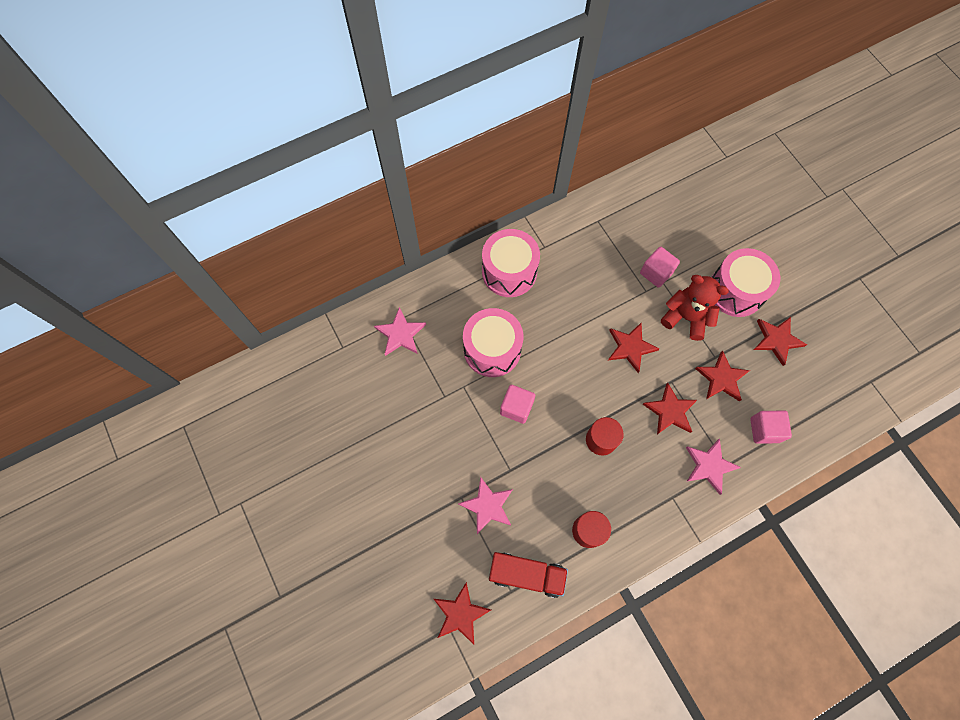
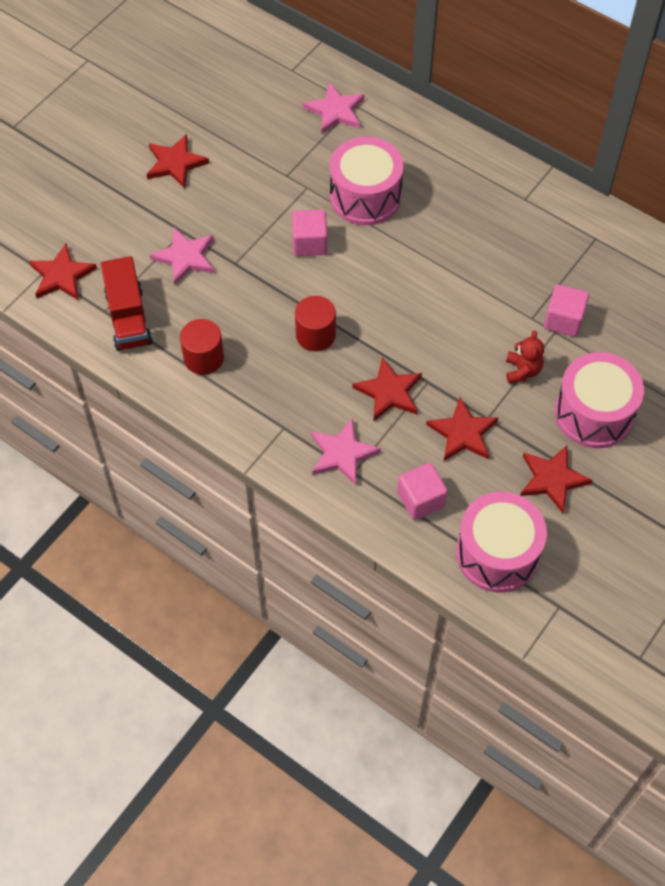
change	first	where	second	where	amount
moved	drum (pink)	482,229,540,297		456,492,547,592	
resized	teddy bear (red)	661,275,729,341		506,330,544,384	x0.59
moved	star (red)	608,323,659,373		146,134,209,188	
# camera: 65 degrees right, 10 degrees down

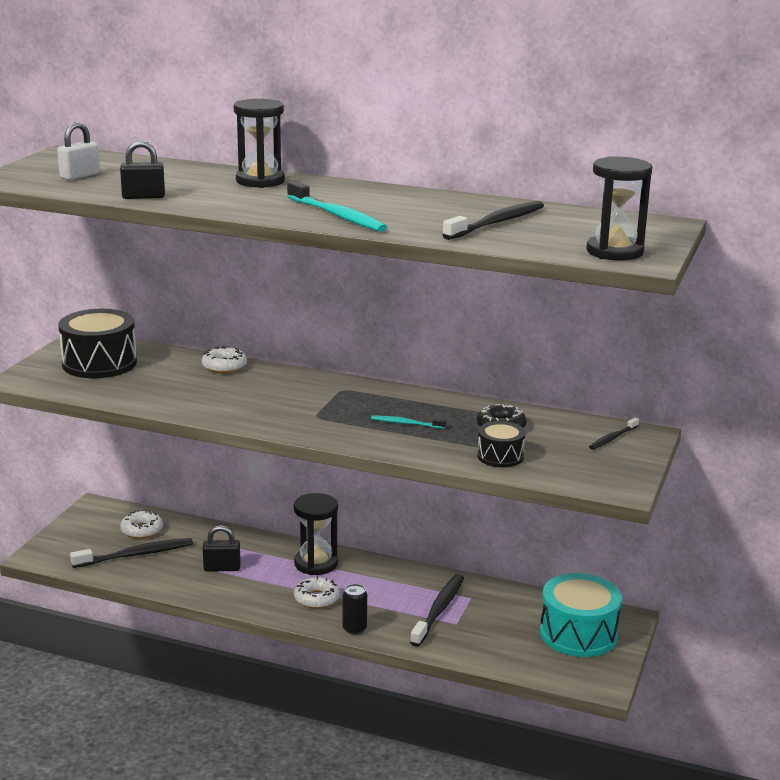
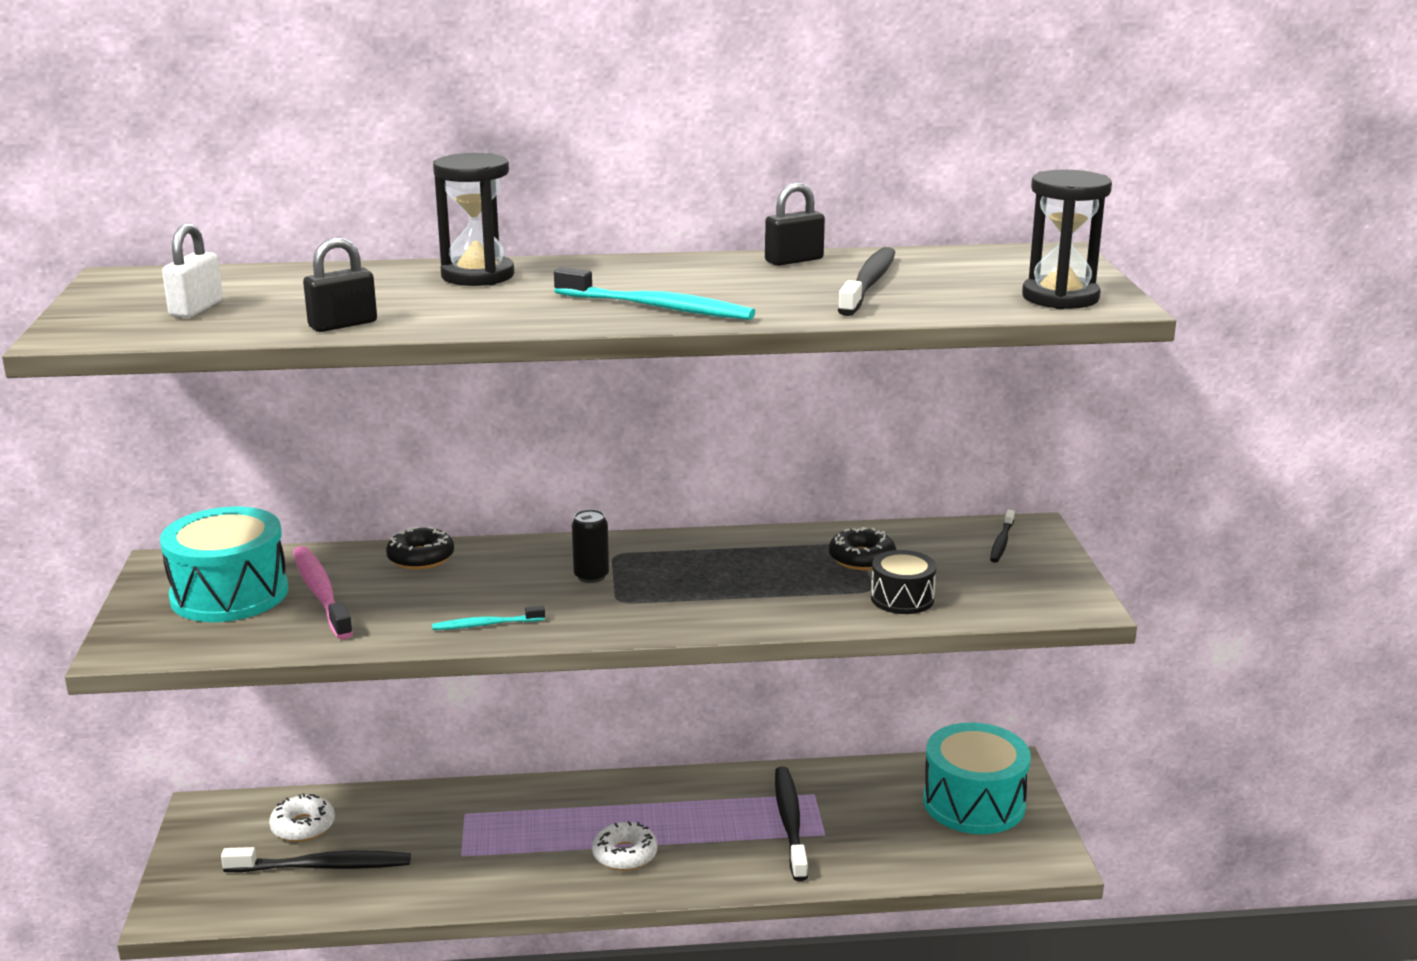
change	first	where	second	where	amount
recoloured	drum (black)	58,309,137,378	drum (turquoise)	160,507,288,622	
recoloured	donut (white)	202,346,247,373	donut (black)	386,527,454,569	
moved	toothbrush (turquoise)	371,415,446,429		432,606,545,630	
removed	hourglass (black)	294,493,338,575			
moved	padlock (black)	203,525,241,572		765,182,825,266	
turned	toothbrush (black)	70,538,193,568		221,847,411,872	45 degrees clockwise
moved	can (black)	342,584,367,635		572,509,609,583	
added			toothbrush (pink)	293,546,353,639	
# camera: 25 degrees left, 0 degrees up

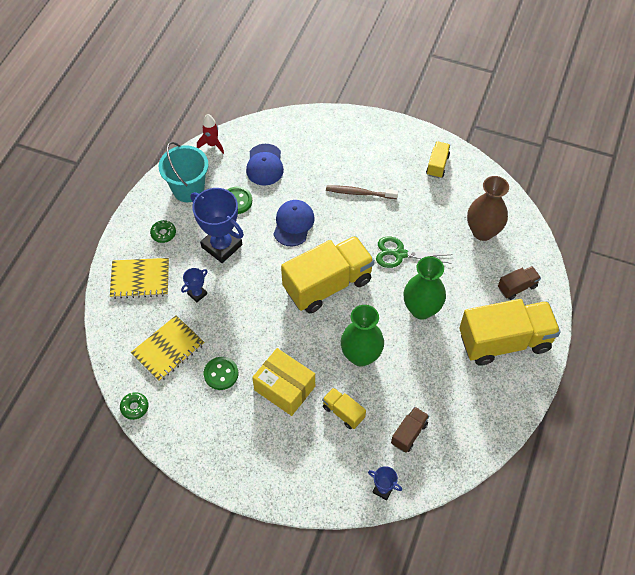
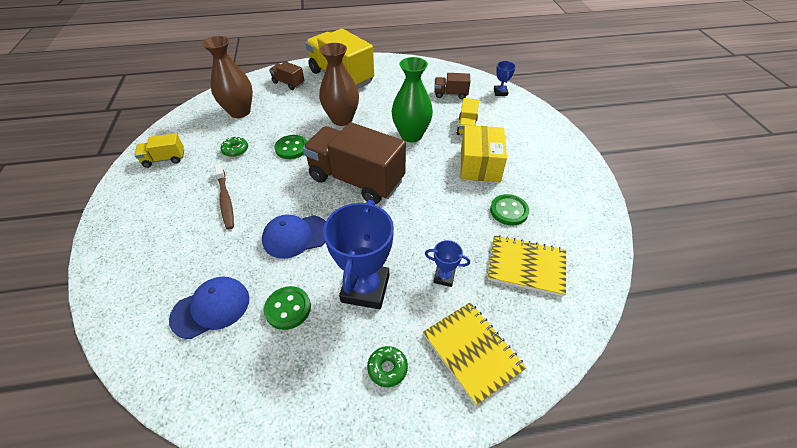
change	first	where	second	where	amount
removed	rocket (red)	197,114,224,154			
removed	bucket (turquoise)	159,142,208,202			
recoloured	truck (yellow)	281,236,375,313	truck (brown)	302,122,406,204	
replaced	scissors (green)	376,236,452,268	button (green)	274,135,307,159	
recoloured	vase (green)	404,256,446,320	vase (brown)	319,43,359,126	
moved	donut (green)	120,392,149,420		221,136,248,157	
# camera: 120 degrees left, 10 degrees down

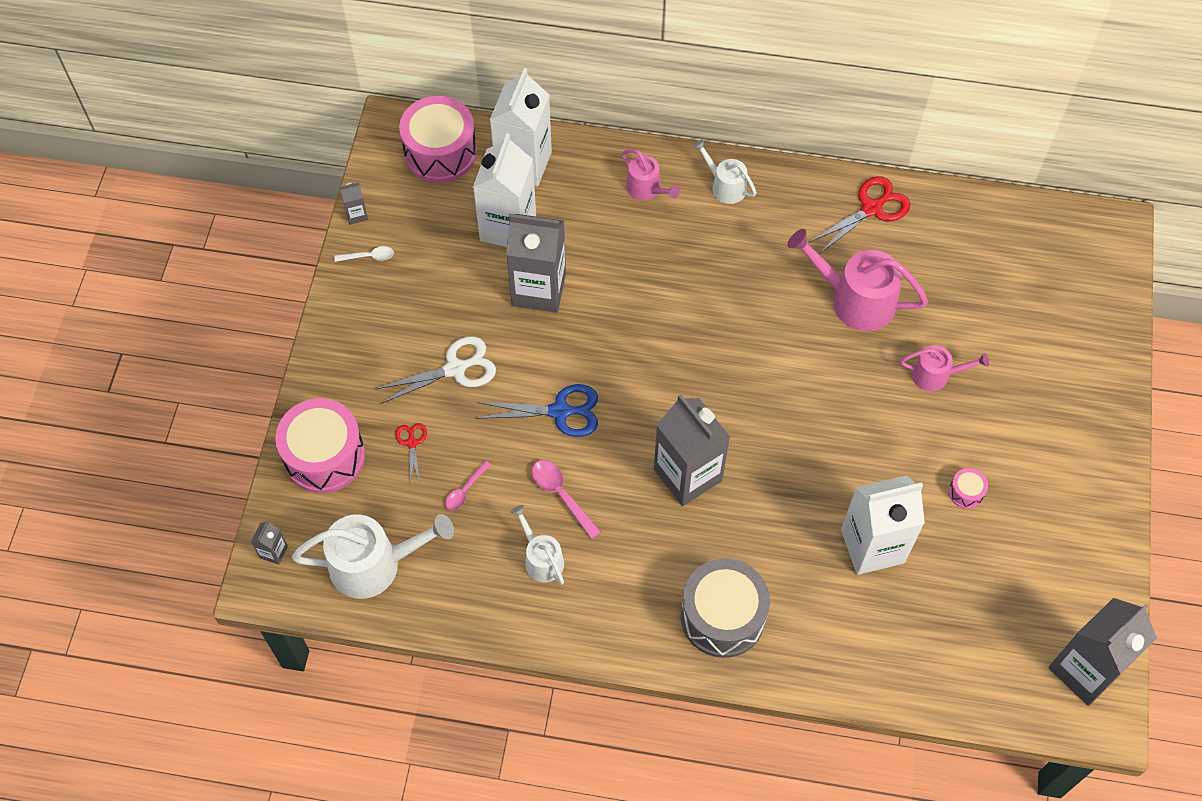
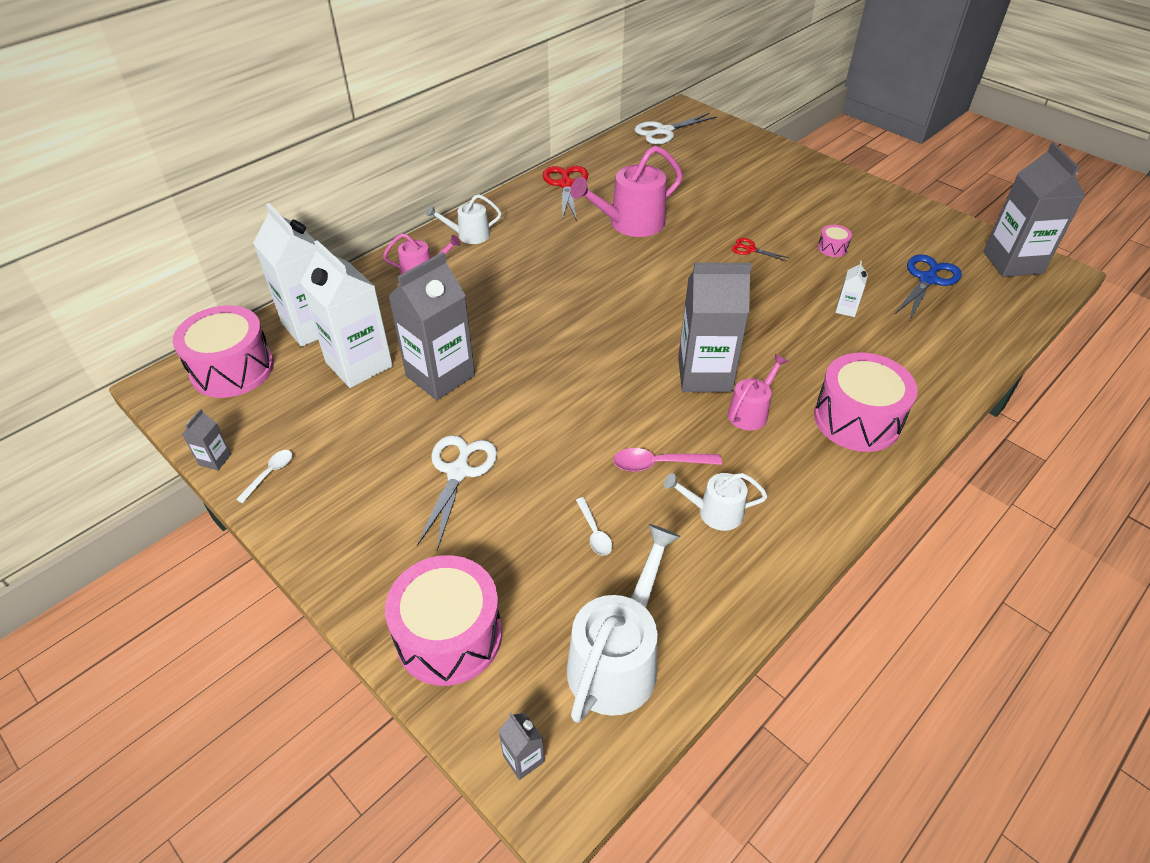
change	first	where	second	where	amount
moved	watering can (pink)	900,345,989,391		728,354,788,431	
moved	scissors (blue)	476,384,598,437		894,254,962,322	
moved	scissors (red)	395,423,427,484		732,238,790,261	
recoloured	spoon (pink)	445,461,491,510	spoon (white)	576,497,612,555	
resized	carton (white)	841,475,925,575		835,261,868,317	x0.42
recoloured	drum (grey)	681,559,770,658	drum (pink)	814,353,918,452	
added			scissors (white)	634,113,717,144	
# camera: 55 degrees left, 15 degrees down

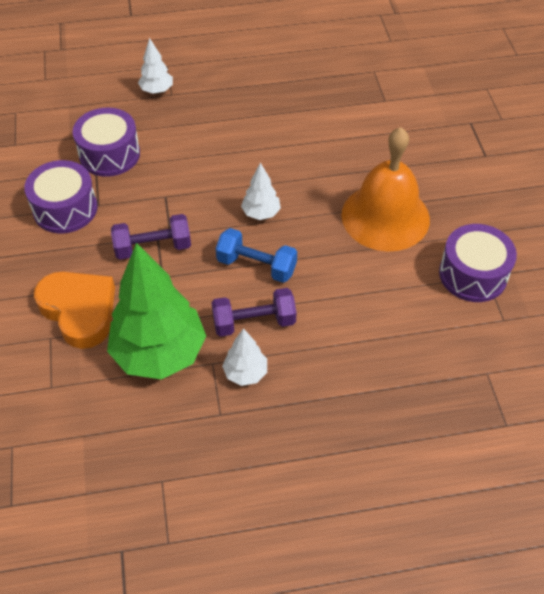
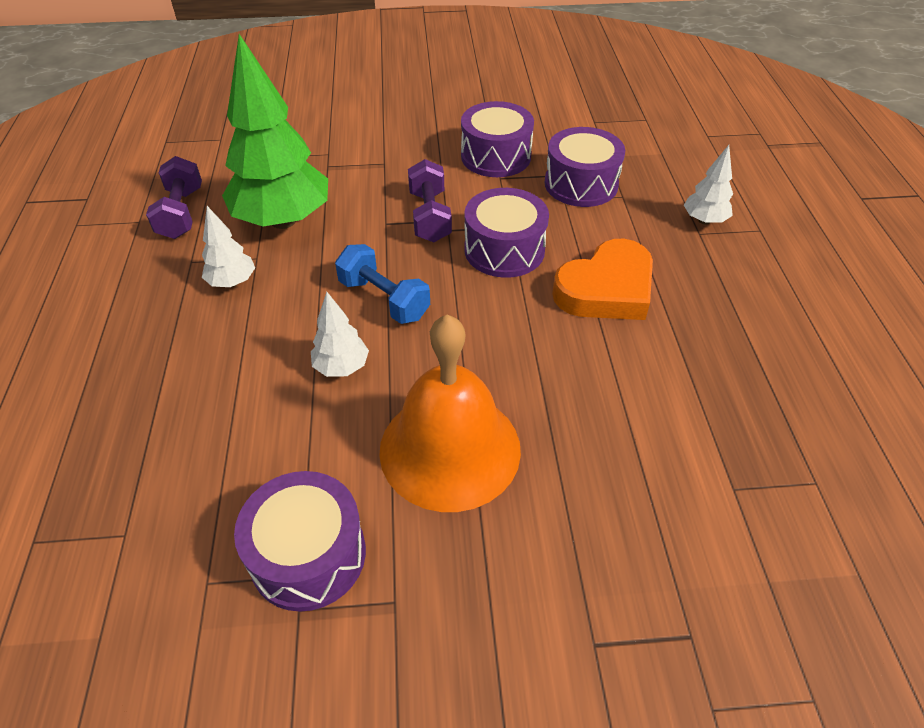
change	first	where	second	where	amount
moved	tree (white)	241,162,281,220		311,292,369,377	
turned	dumbbell (blue)	216,228,297,283		335,244,430,324	75 degrees counterclockwise
moved	heart (orange)	34,272,115,349		552,239,653,320	
moved	dumbbell (purple)	211,288,297,337		146,156,202,239	
added			drum (purple)	464,188,549,278	
# camera: 95 degrees right, 5 degrees down

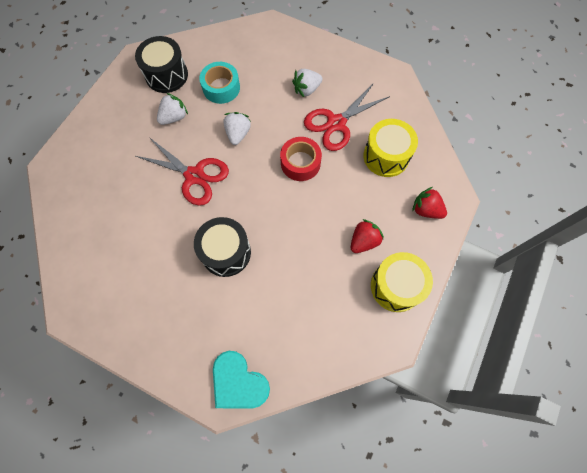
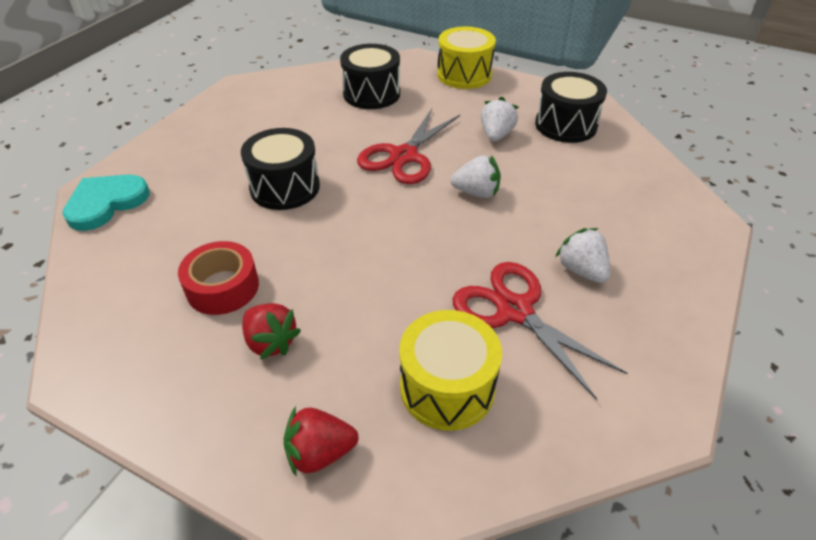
change	first	where	second	where	amount
removed	tape (turquoise)	199,62,240,104			
turned	strawberry (white)	157,93,188,125		481,97,518,141	120 degrees counterclockwise
moved	tape (red)	280,137,322,181		178,241,259,315	
turned	strawberry (red)	412,187,447,219		283,406,359,476	135 degrees counterclockwise
moved	drum (yellow)	371,252,433,312		437,26,496,89	
added			drum (black)	340,44,400,109	
# camera: 90 degrees right, 25 degrees down

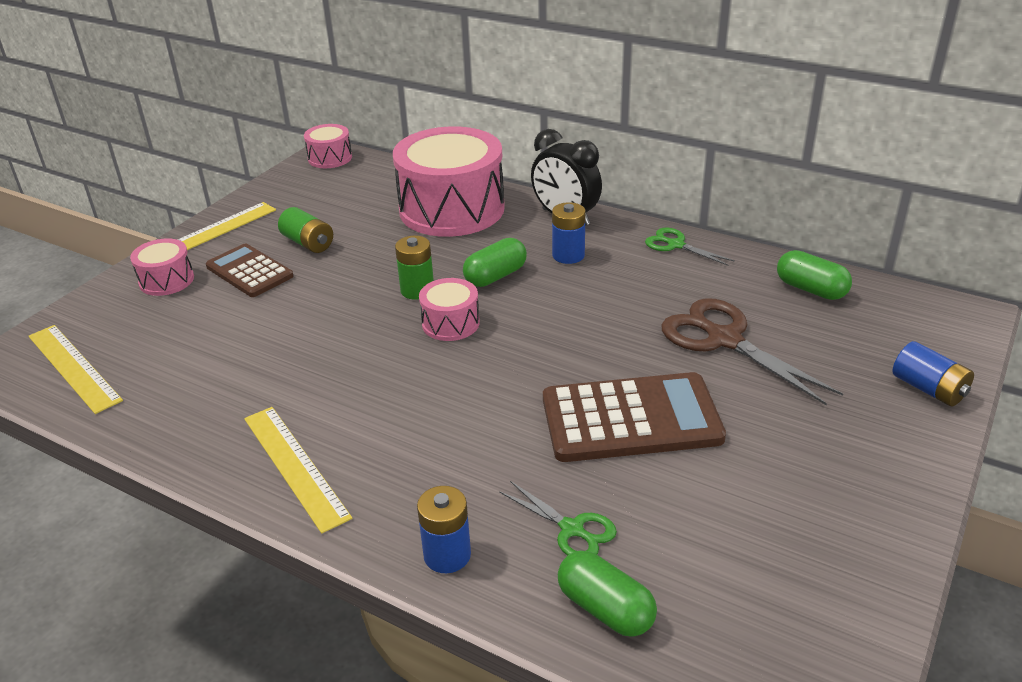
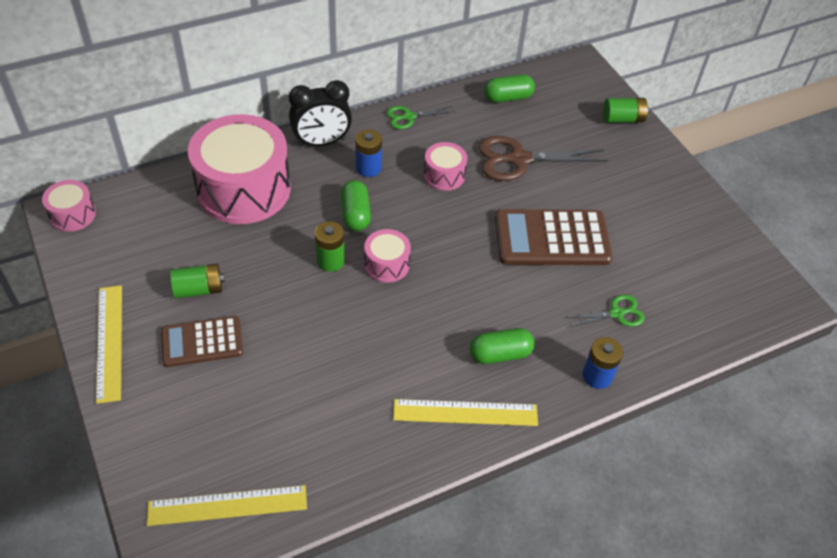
change	first	where	second	where	amount
moved	drum (pink)	130,238,194,296		424,142,467,191	
recoloured	battery (blue)	892,341,974,406	battery (green)	603,98,648,123	
turned	calculator (brown)	543,372,726,462		495,209,612,265	120 degrees counterclockwise
moved	capsule (green)	558,551,657,637		469,328,535,364	
# camera: 60 degrees left, 15 degrees up

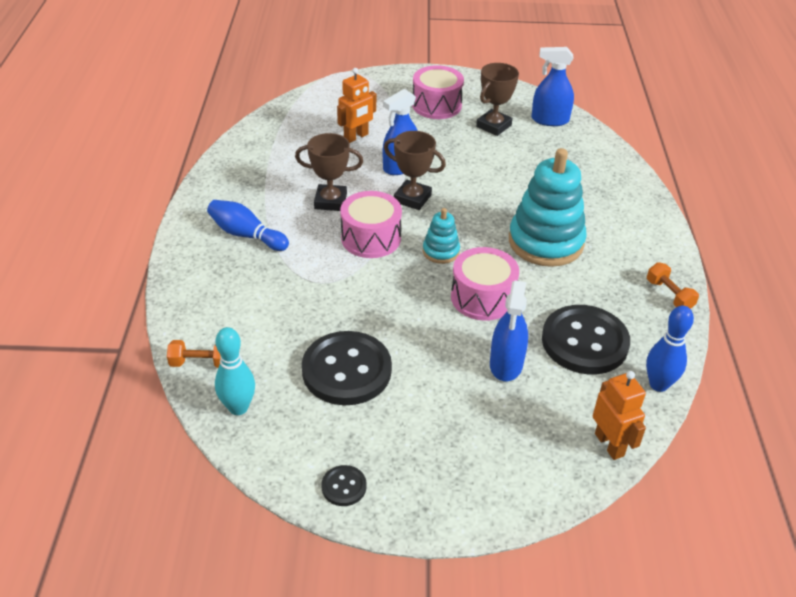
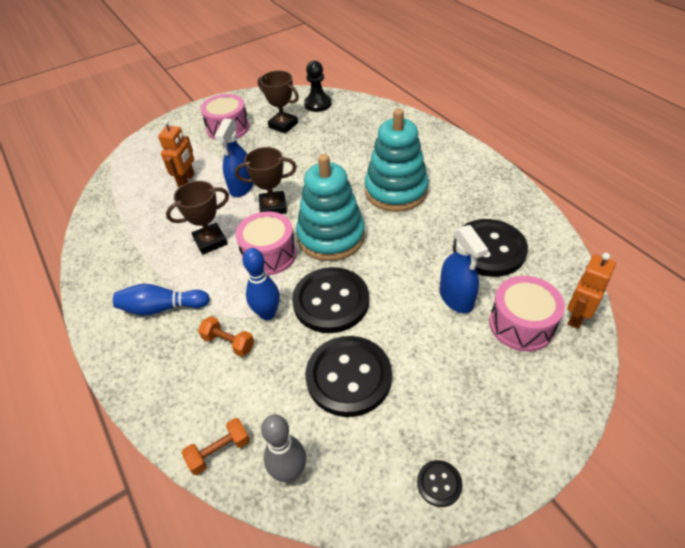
change	first	where	second	where	amount
replaced	spray bottle (blue)	531,47,574,126	pawn (black)	304,61,331,112	
turned	trophy (brown)	476,63,519,136		258,71,299,133	60 degrees counterclockwise
resized	stacking toy (turquoise)	423,208,460,264		296,154,365,261	x2.06
moved	drum (pink)	451,247,519,321		489,276,565,352	
moved	dumbbell (orange)	647,262,699,309		198,316,254,357	
moved	bowling pin (blue)	646,306,694,392		243,248,280,320	
recoloured	bowling pin (turquoise)	215,327,255,415	bowling pin (grey)	261,415,306,482	
turned	robot (orange)	593,371,646,460		568,253,616,329	90 degrees counterclockwise
added			button (black)	292,267,369,333	
# camera: 30 degrees left, 5 degrees up

